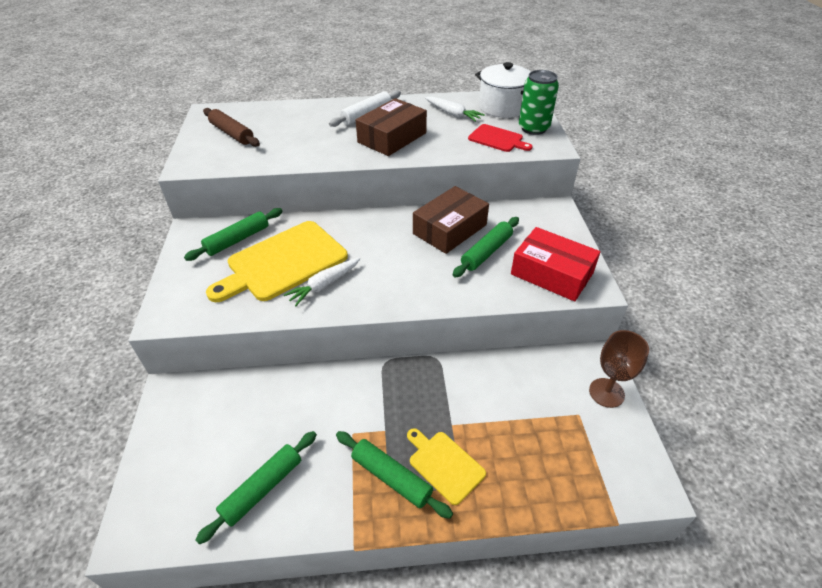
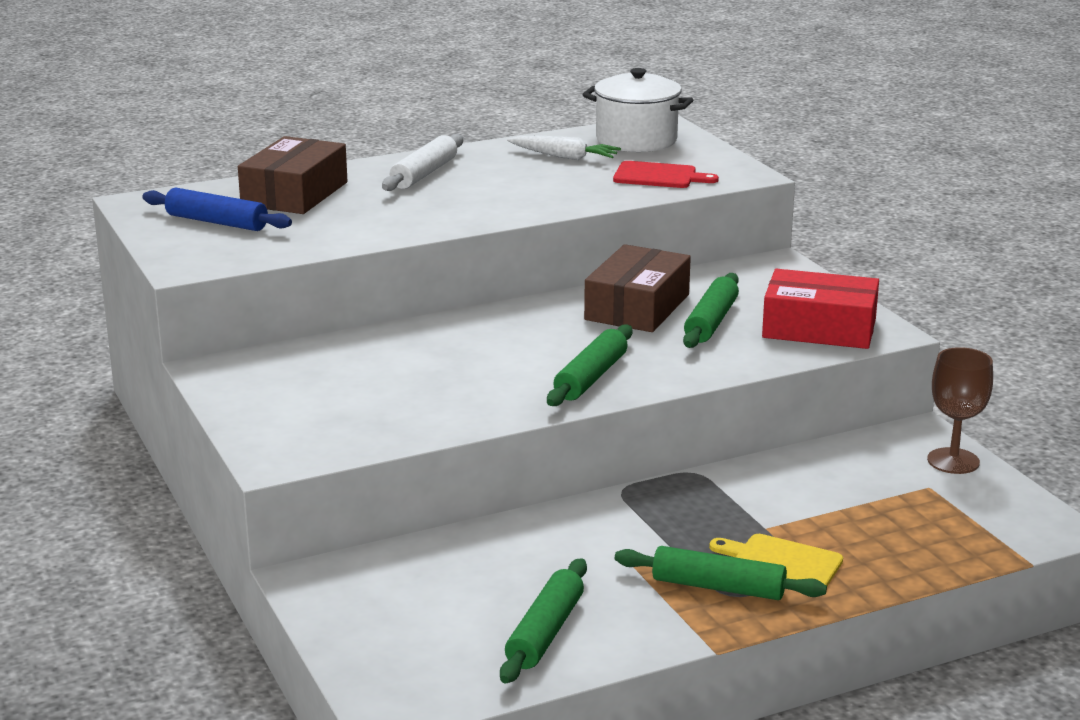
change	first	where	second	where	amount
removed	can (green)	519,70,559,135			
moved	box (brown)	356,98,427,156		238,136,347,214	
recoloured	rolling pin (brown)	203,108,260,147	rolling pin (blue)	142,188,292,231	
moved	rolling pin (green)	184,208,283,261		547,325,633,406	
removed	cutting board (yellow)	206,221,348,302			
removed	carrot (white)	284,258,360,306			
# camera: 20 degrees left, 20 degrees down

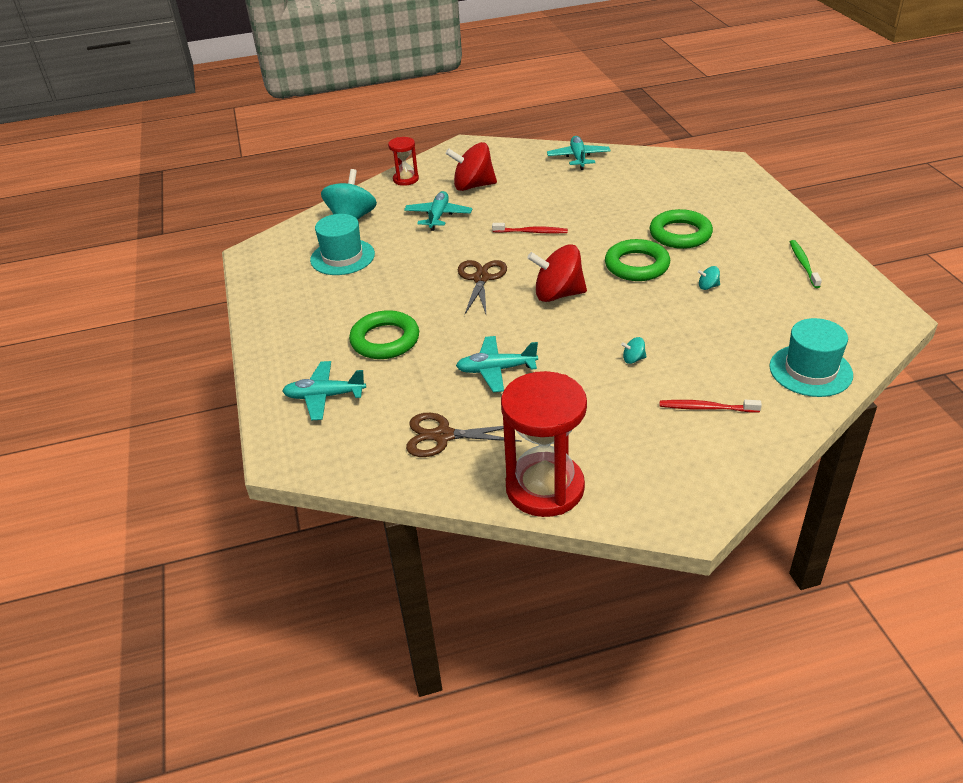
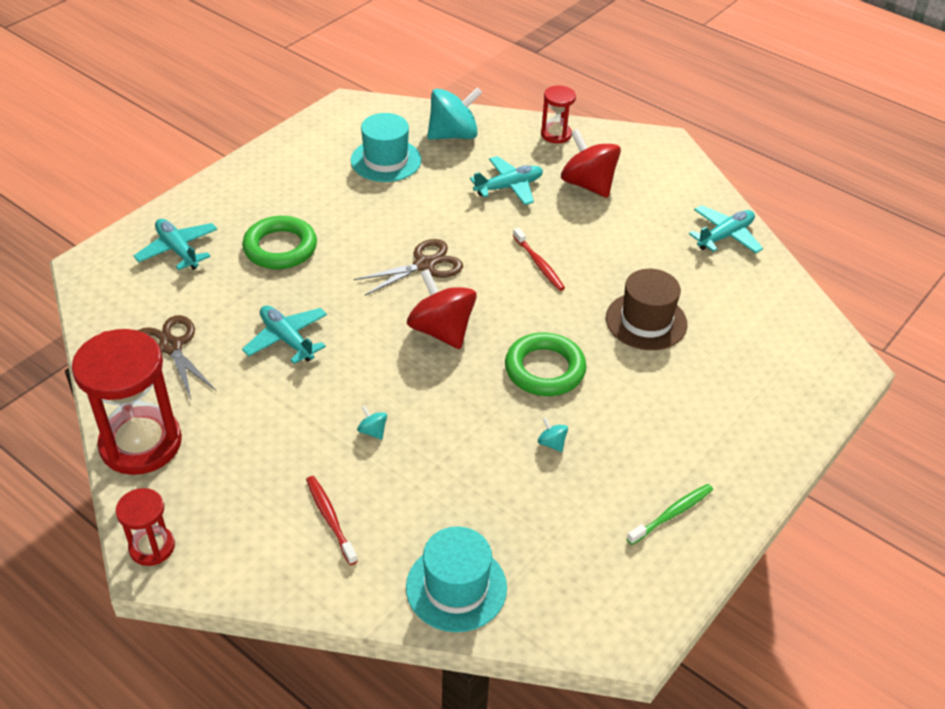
change	first	where	second	where	amount
removed	ring (green)	650,209,713,249			
added			hat (brown)	606,269,687,350	
added			hourglass (red)	116,488,175,566	
# camera: 50 degrees right, 5 degrees up

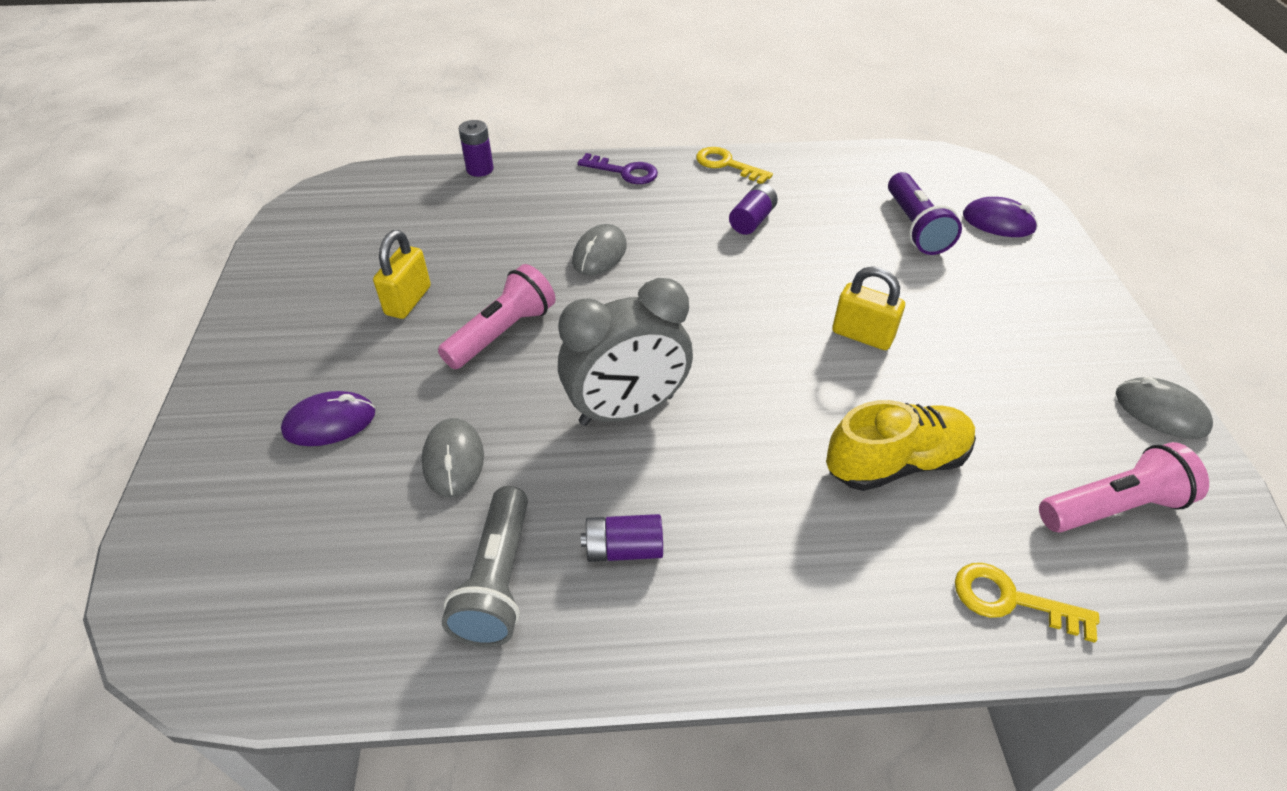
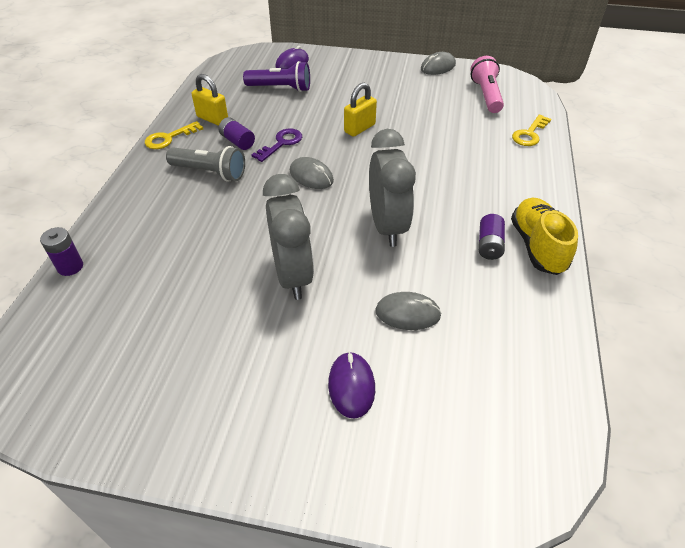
change	first	where	second	where	amount
moved	key (purple)	578,153,658,184		251,129,302,162	
moved	mouse (grey)	572,224,627,276		290,157,334,189	
moved	padlock (yellow)	373,230,431,319		192,74,228,126	
replaced	flashlight (pink)	438,264,556,369	clock (grey)	263,174,314,300	
moved	shoe (yellow)	826,400,976,491		511,198,578,275	
moved	flashlight (grey)	442,486,528,647		166,146,245,182	
# camera: 75 degrees left, 0 degrees up

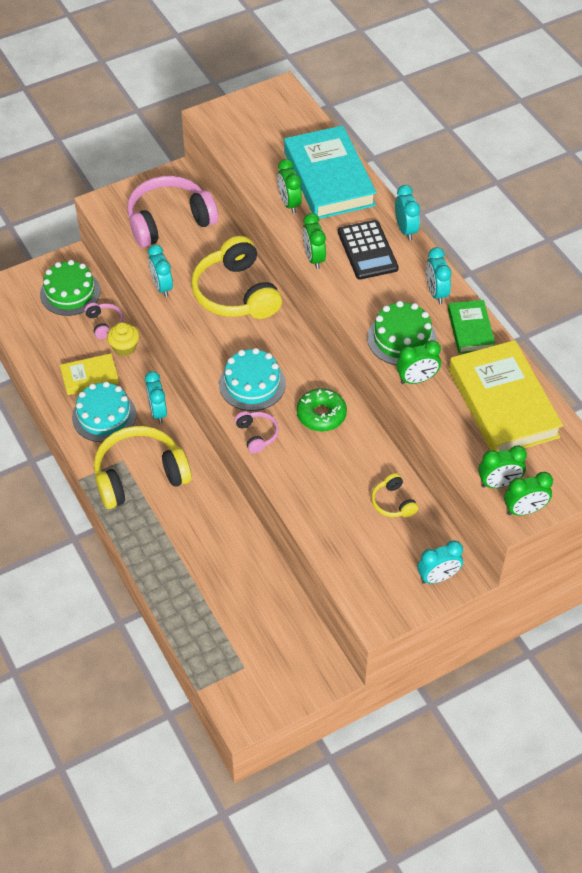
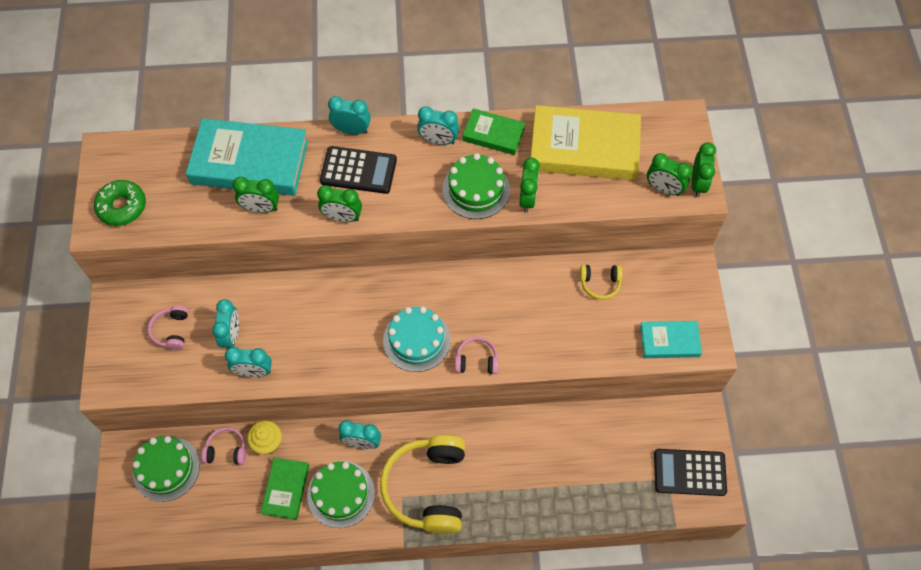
change	first	where	second	where	amount
resized	headphones (pink)	127,176,218,248		148,306,188,350	x0.46
removed	headphones (yellow)	191,236,282,319			
recoloured	book (yellow)	60,353,119,395	book (green)	261,458,309,520	
recoloured	cake (turquoise)	72,381,136,442	cake (green)	307,461,375,528	
moved	donut (green)	297,388,347,431		94,180,146,226	
turned	clock (green)	478,446,527,488		647,153,692,196	105 degrees clockwise
moved	clock (turquoise)	417,540,463,584		212,299,239,349	
added			book (turquoise)	640,321,702,358	
added			calculator (black)	654,449,727,496	
# camera: 65 degrees left, 10 degrees up

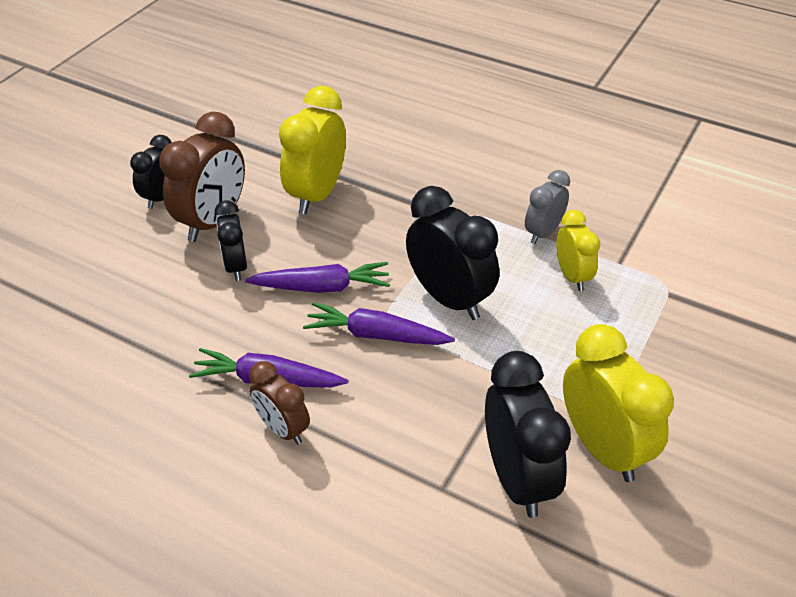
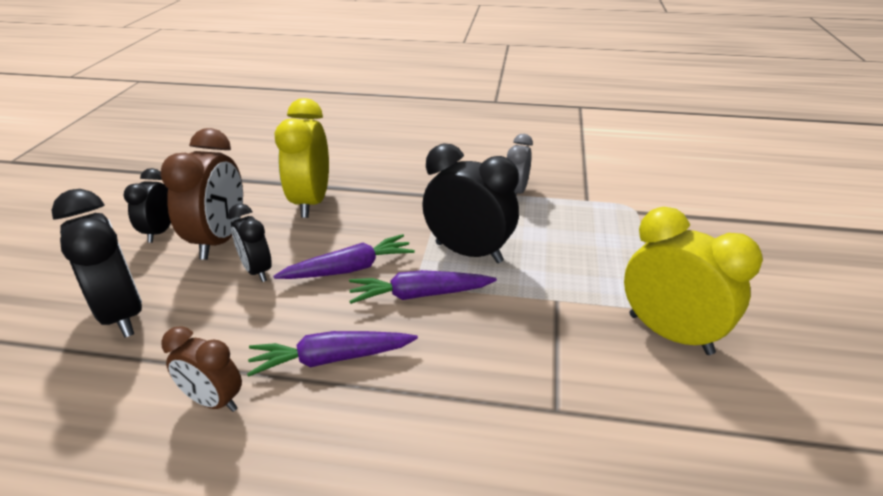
change	first	where	second	where	amount
removed	clock (yellow)	556,210,600,291			
moved	clock (black)	485,351,571,518		51,189,142,337	
moved	clock (brown)	249,361,310,445		162,326,242,412	
# camera: 20 degrees left, 10 degrees down

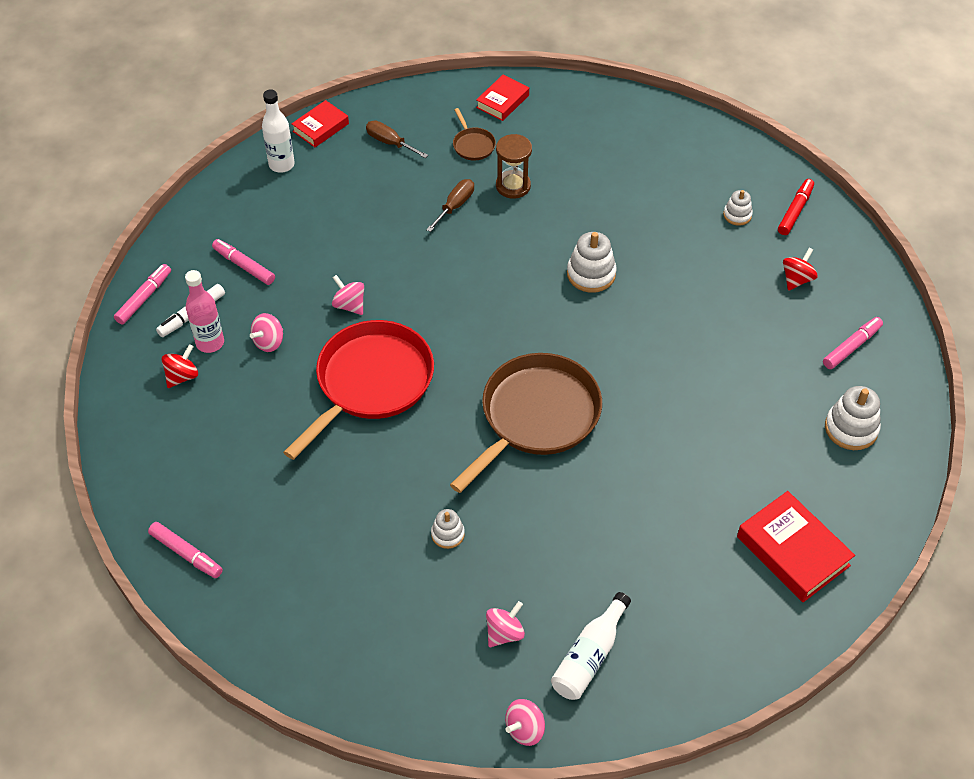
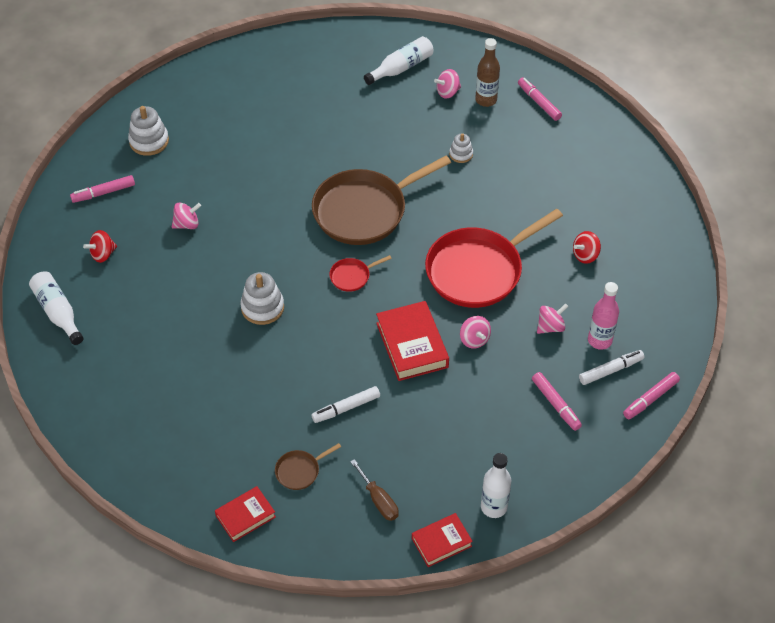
change	first	where	second	where	amount
turned	pan (brown)	453,108,496,160		275,443,341,490	120 degrees counterclockwise
removed	hourglass (brown)	496,134,532,198			
replaced	screwdriver (brown)	426,179,474,232	marker (white)	311,386,380,423	
replaced	marker (red)	778,179,814,235	bottle (white)	29,271,84,345	
removed	stacking toy (white)	723,190,753,225			
moved	spinning top (red)	161,344,198,388		573,231,601,264	
moved	book (red)	737,491,855,602		376,301,449,381	
moved	marker (pink)	148,522,223,578		518,77,562,121	
moved	spinning top (pink)	505,699,545,746		172,203,201,229	
added			bottle (brown)	475,38,500,107	
added			pan (red)	329,255,392,292	
# camera: 160 degrees left, 0 degrees up

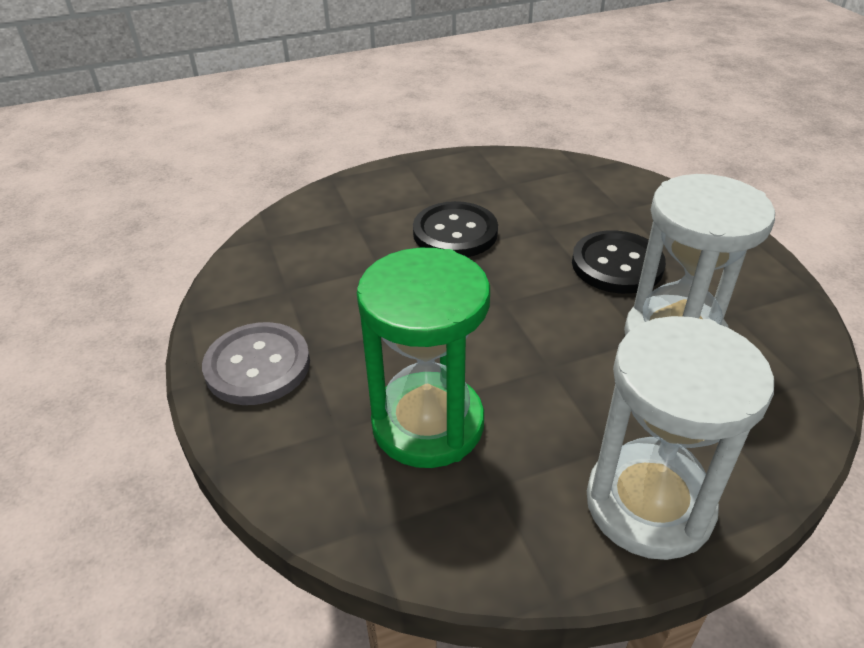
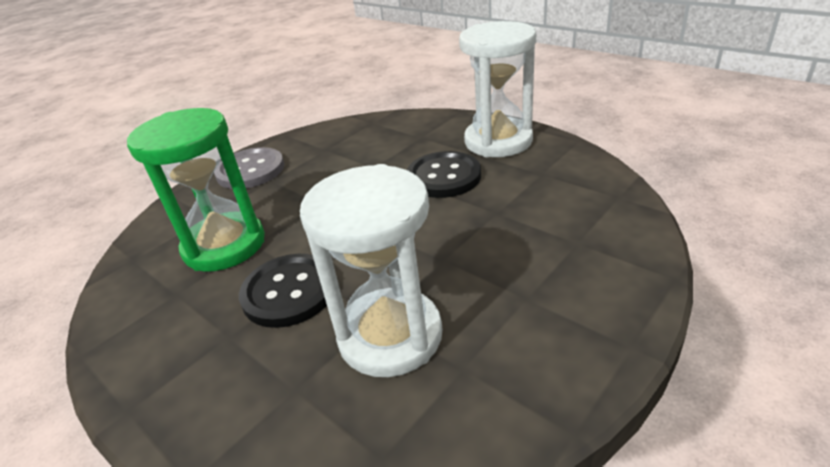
change	first	where	second	where	amount
moved	button (black)	572,230,666,294		239,254,327,328	
moved	hourglass (white)	587,316,774,560		459,21,536,157	
# camera: 65 degrees right, 5 degrees down

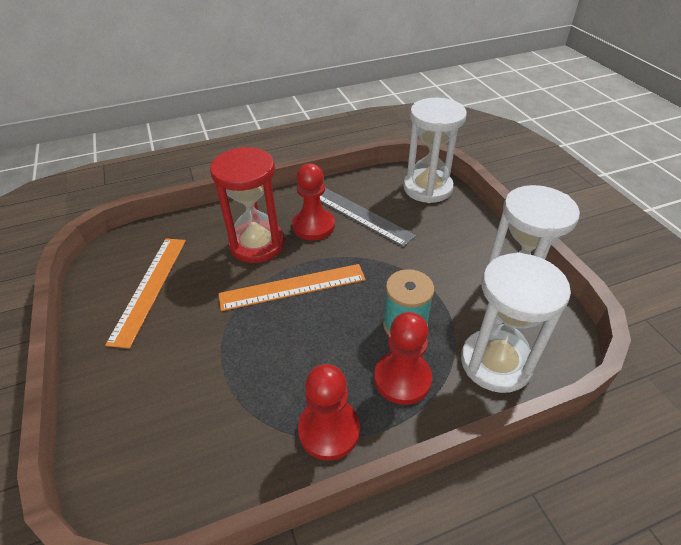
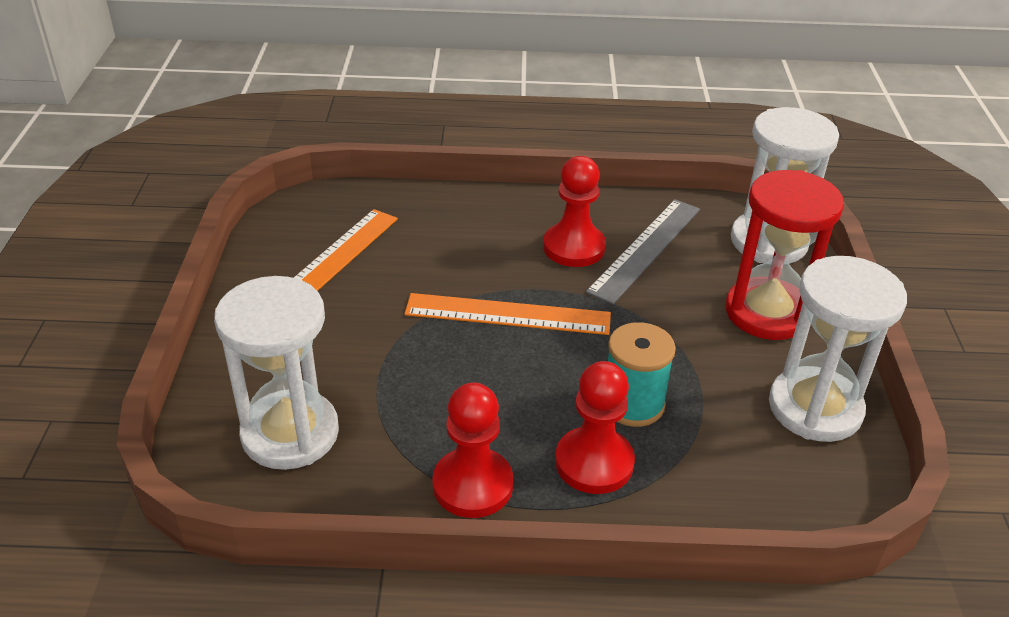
change	first	where	second	where	amount
moved	hourglass (red)	210,147,285,263		726,170,844,340	
turned	ruler (grey)	320,188,416,247		586,199,700,304	60 degrees clockwise
moved	hourglass (white)	461,253,571,393		214,276,339,470	
# camera: 20 degrees right, 5 degrees down

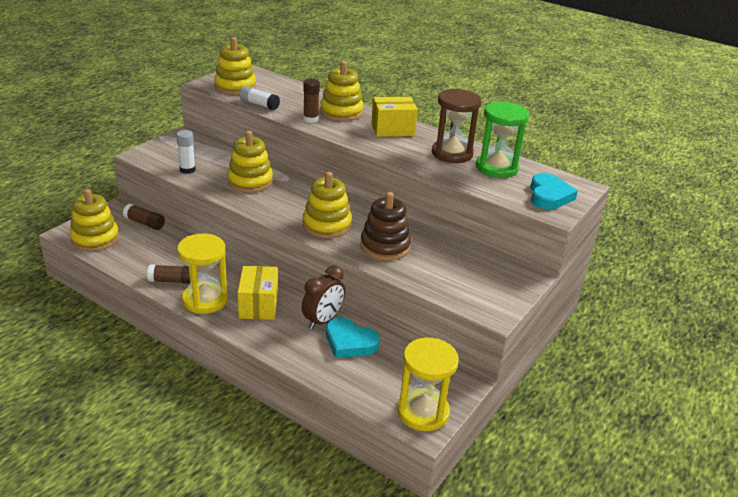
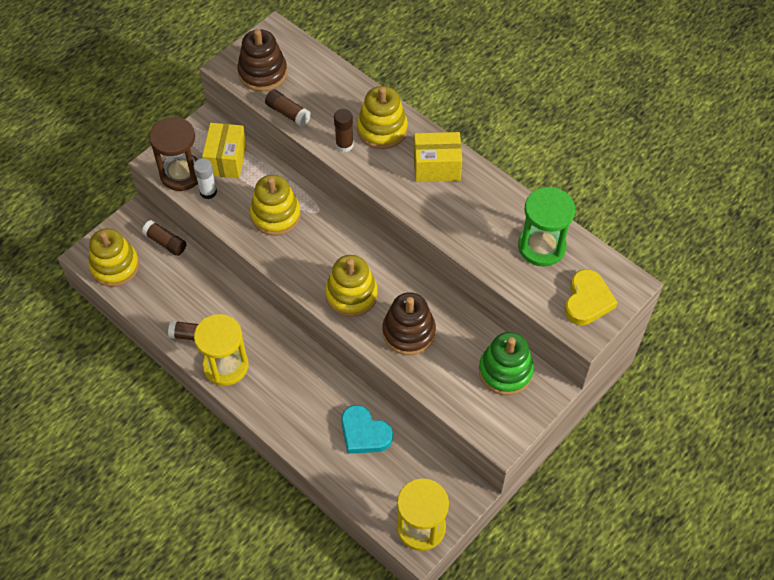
change	first	where	second	where	amount
recoloured	stacking toy (yellow)	214,37,256,95	stacking toy (brown)	237,29,287,91	
recoloured	glue stick (white)	239,86,280,110	glue stick (brown)	265,89,311,127	
moved	hourglass (brown)	432,89,481,163		149,117,198,191	
recoloured	heart (turquoise)	530,173,578,210	heart (yellow)	565,269,618,325	
moved	box (yellow)	238,266,278,320		202,123,247,178	
removed	clock (brown)	302,266,345,329			
added			stacking toy (green)	479,332,534,395	
# camera: 10 degrees right, 25 degrees up

